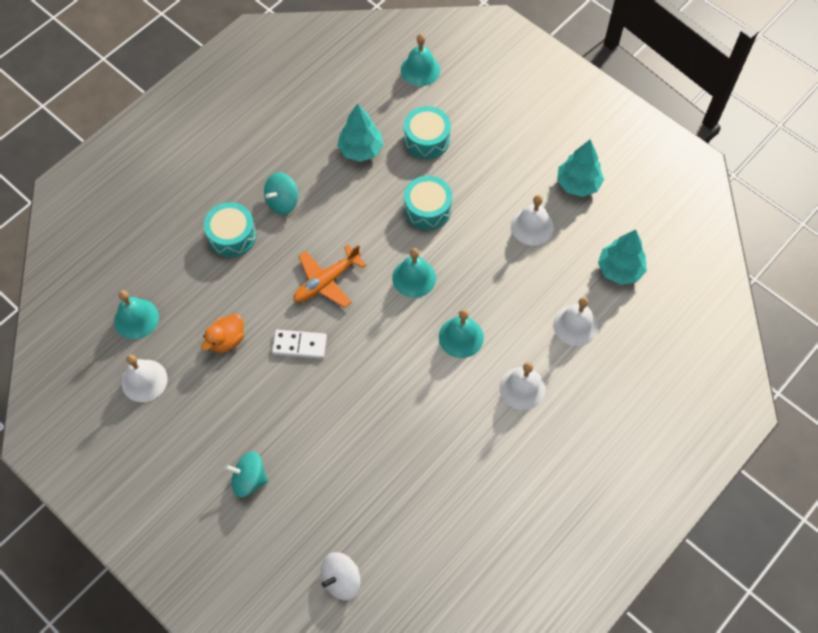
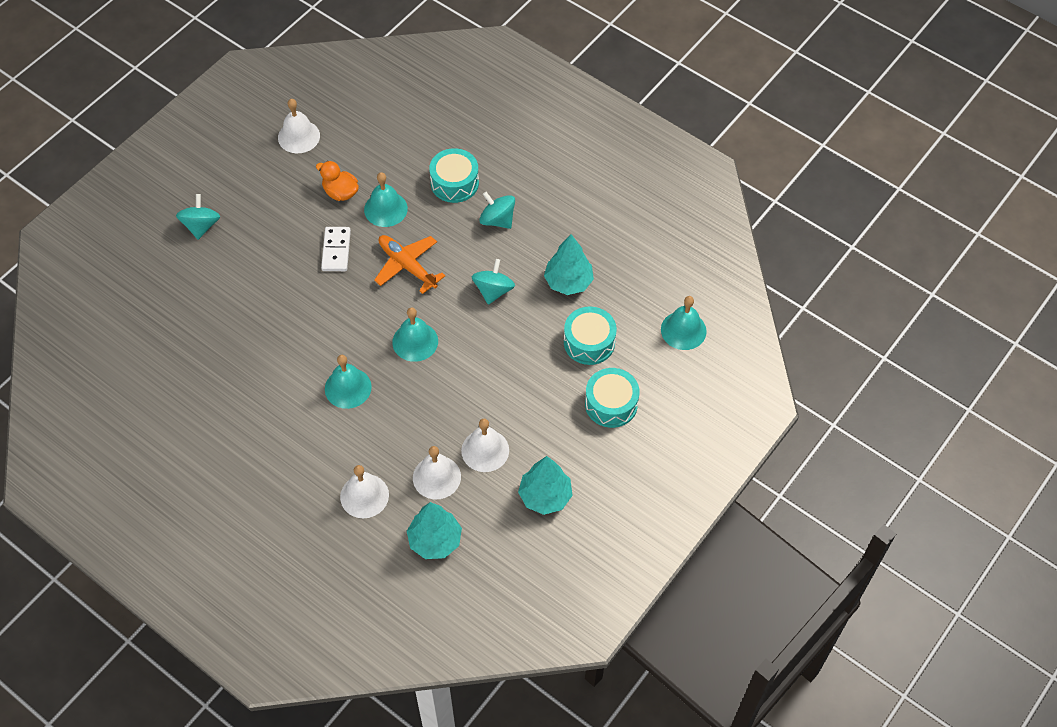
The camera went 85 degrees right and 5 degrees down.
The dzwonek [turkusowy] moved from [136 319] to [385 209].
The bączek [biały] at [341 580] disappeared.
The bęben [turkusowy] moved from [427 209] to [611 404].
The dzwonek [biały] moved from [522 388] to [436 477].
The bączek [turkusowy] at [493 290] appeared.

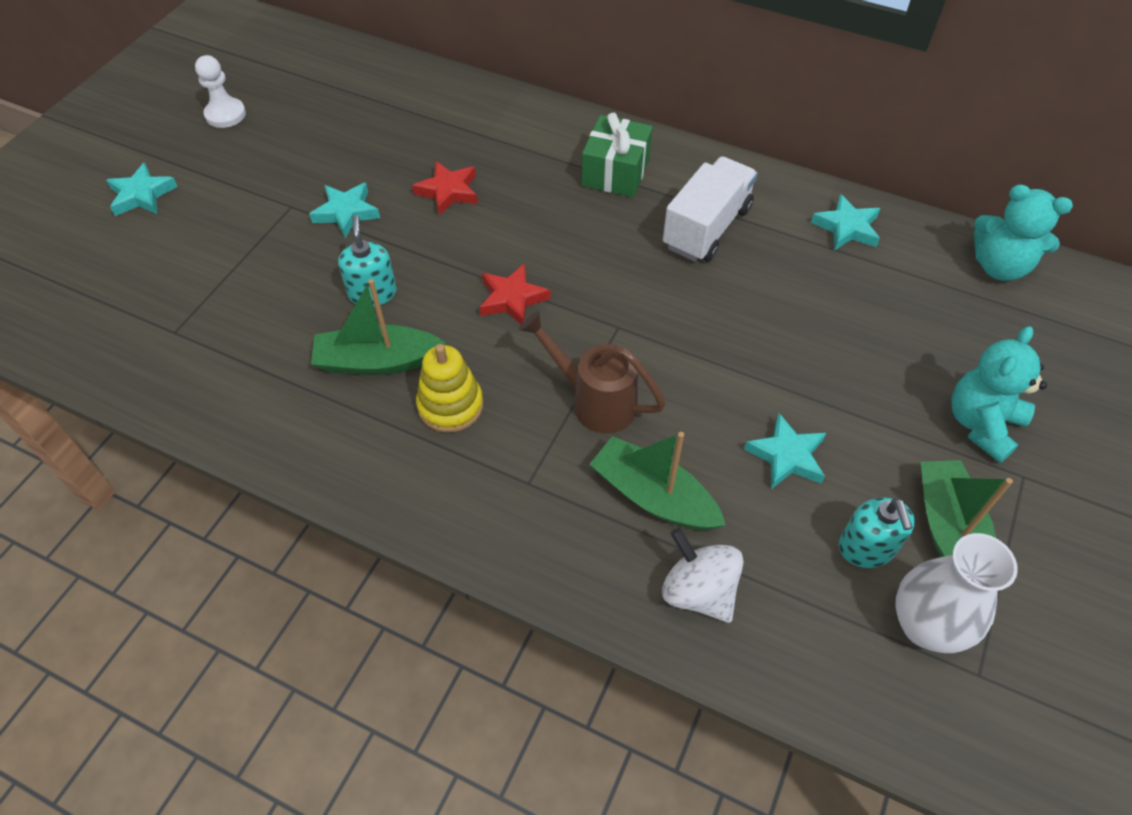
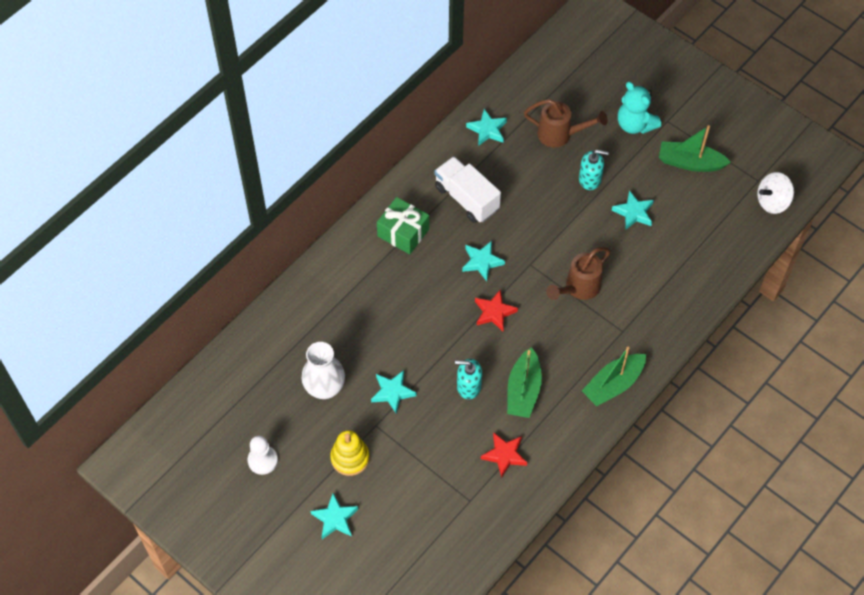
The camera went 75 degrees left and 5 degrees up.
The gwiazda [czerwony] moved from [448 191] to [504 455].
The zabawka nakładanka [żółty] moved from [450 405] to [350 458].
The łódka [zielony] moved from [653 496] to [613 384].
The bączek [biały] moved from [698 591] to [772 202].
The dozownik mydła [turkusowy] moved from [866 548] to [590 179].
The wazon [biały] moved from [925 625] to [325 388].
The miś [turkusowy] at [999 266] disappeared.
The gwiazda [turkusowy] at [482 262] appeared.
The konewka [brązowy] at [560 135] appeared.

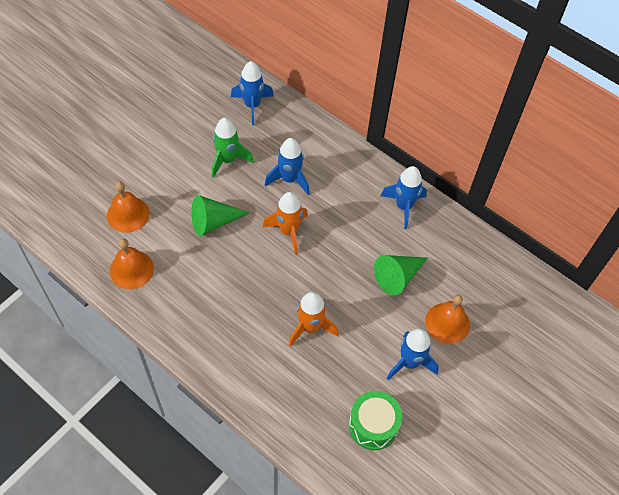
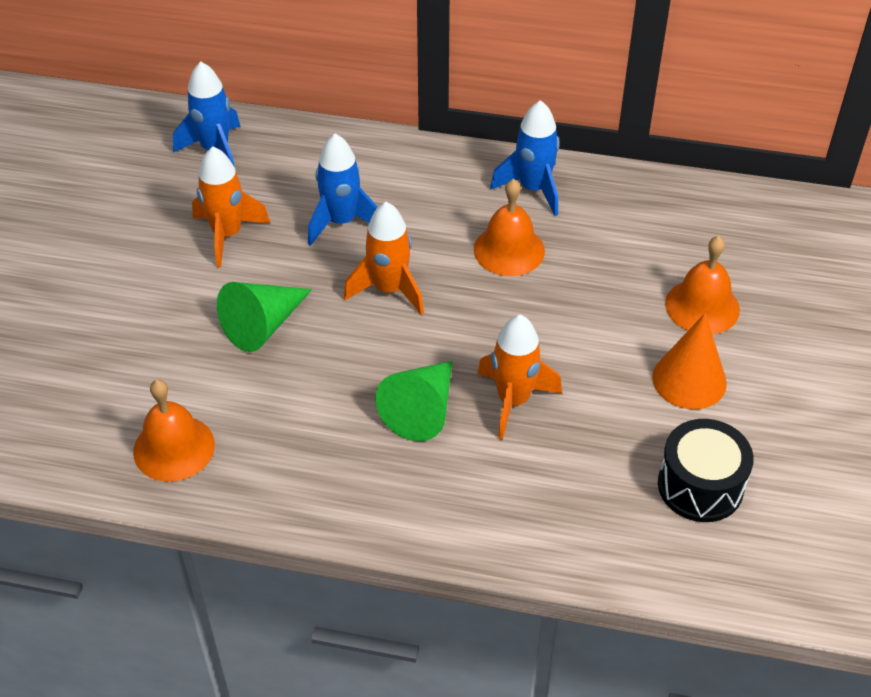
The camera went 25 degrees left and 10 degrees down.
The dzwonek [pomarańczowy] moved from [128 214] to [509 250].
The rakieta [zielony] at [228 160] became the rakieta [pomarańczowy] at [227 235].
The bęben [zielony] at [373 425] became the bęben [czarny] at [700 486].
The stożek [zielony] moved from [398 277] to [422 410].
The rakieta [niebieski] at [409 362] was replaced by the stożek [pomarańczowy] at [689 380].

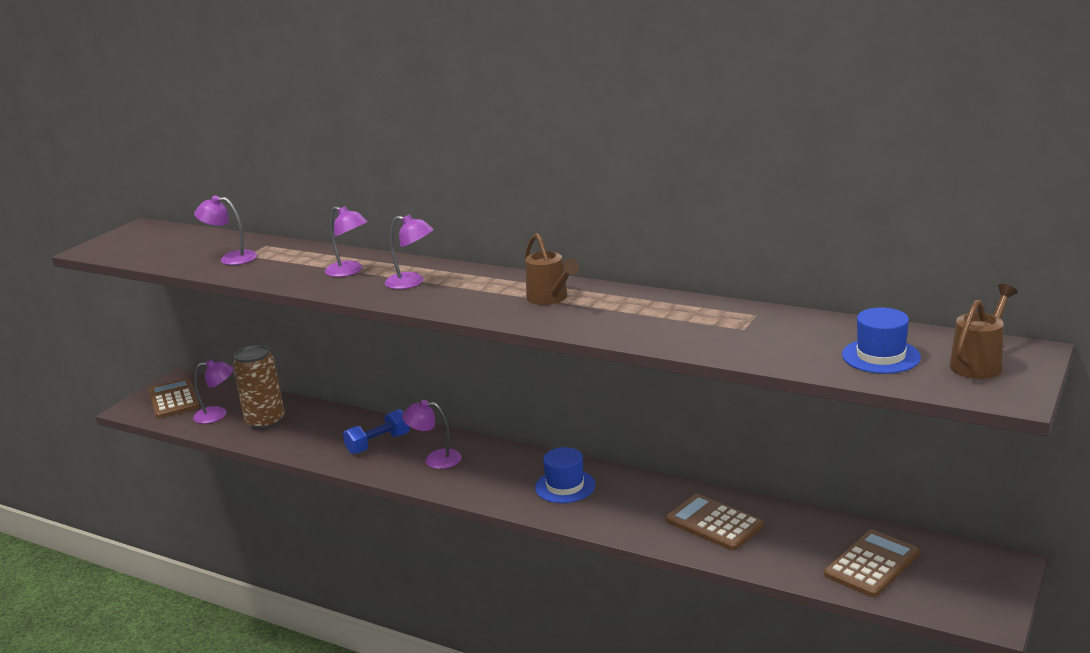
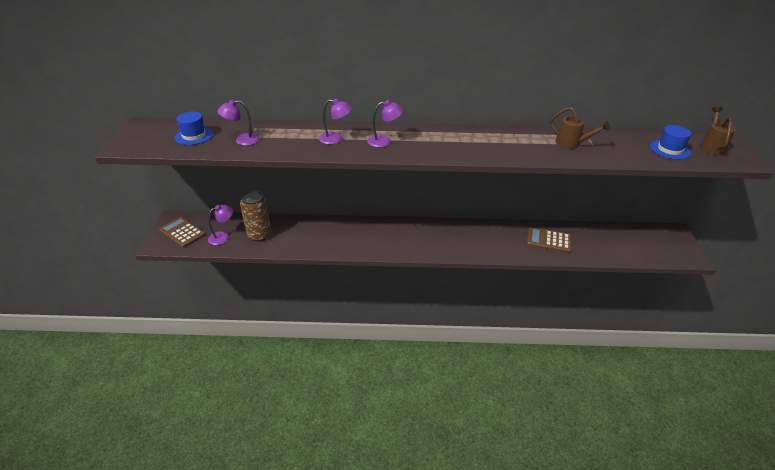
The camera went 30 degrees left and 15 degrees up.
The hantel [niebieski] at [378 444] disappeared.
The lampka [fioletowy] at [435 459] disappeared.
The konewka [brązowy] moved from [550 298] to [571 144].
The kapelusz [niebieski] moved from [565 486] to [194 136].
The kalkulator [brązowy] at [871 564] disappeared.

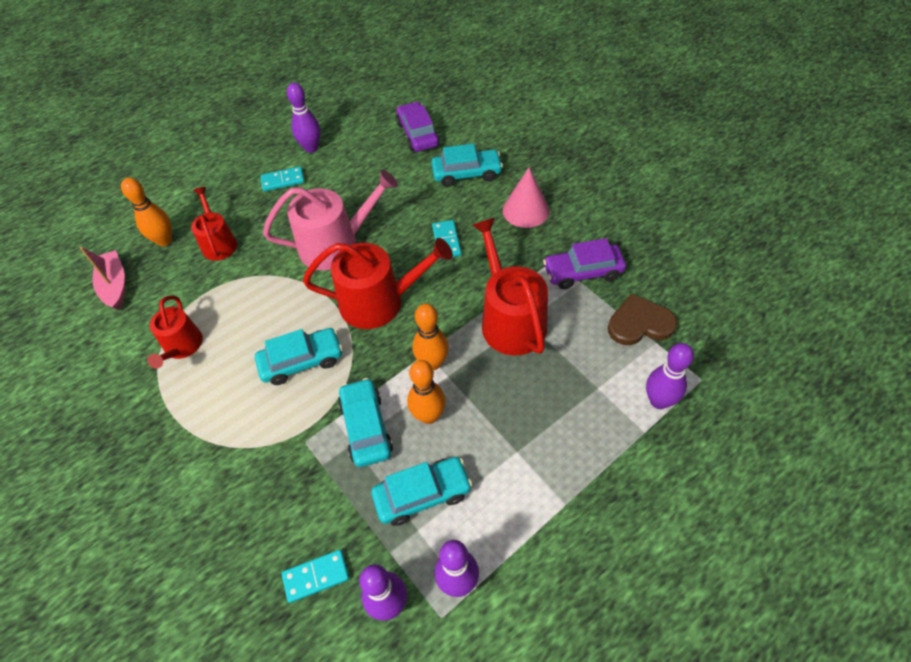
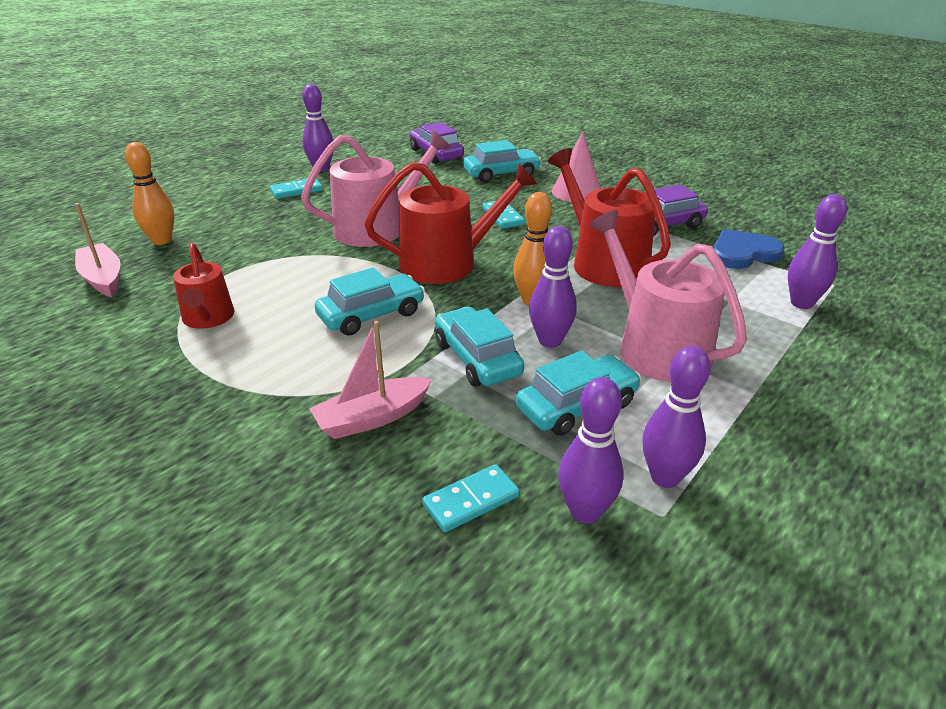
The camera went 15 degrees left and 20 degrees down.
The konewka [czerwony] at [218 243] disappeared.
The kręgiel [pomarańczowy] at [428 416] became the kręgiel [fioletowy] at [550 341].
The serce [brązowy] at [639 323] became the serce [niebieski] at [743 253].
The łódka [różowy] at [372 418] appeared.
The konewka [różowy] at [656 347] appeared.

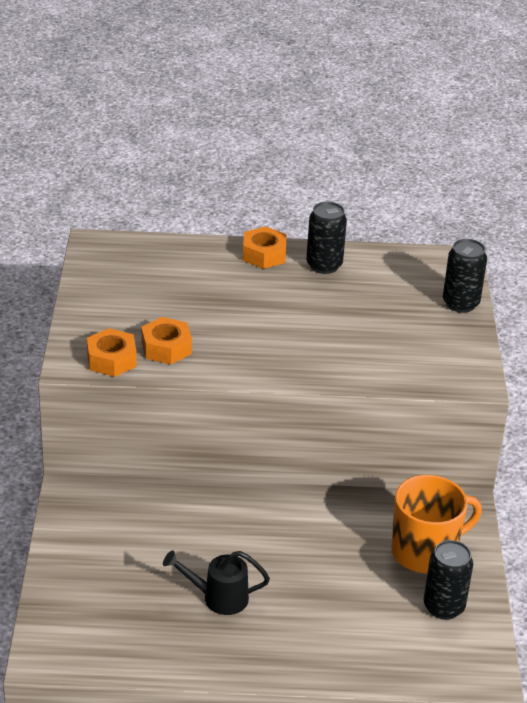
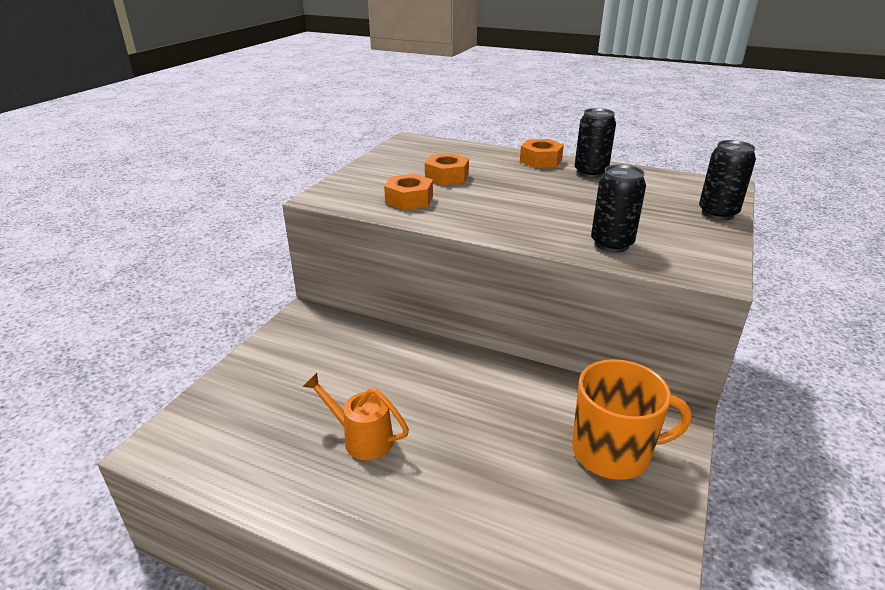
The camera went 25 degrees right and 5 degrees down.
The nakrętka [pomarańczowy] moved from [111 360] to [447 176].
The konewka [czarny] at [218 598] became the konewka [pomarańczowy] at [361 438].
The puszka [czarny] moved from [443 607] to [611 244].

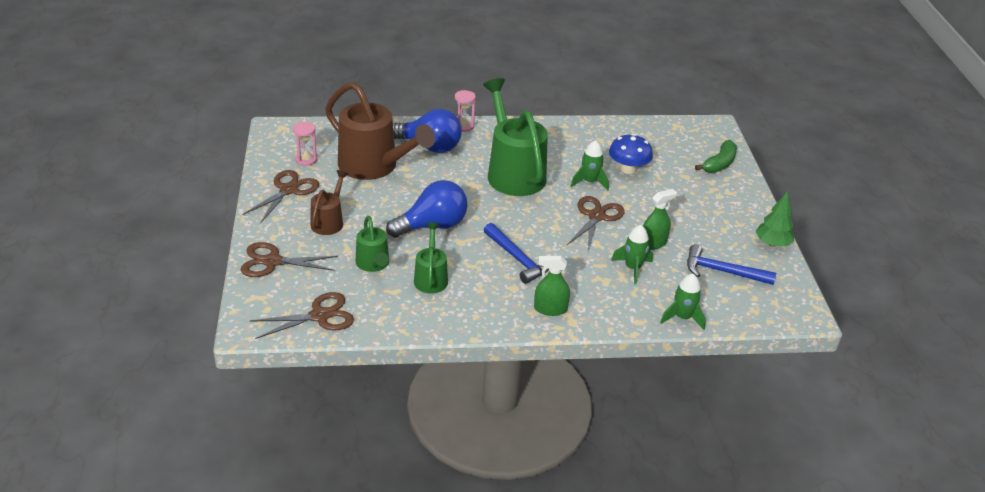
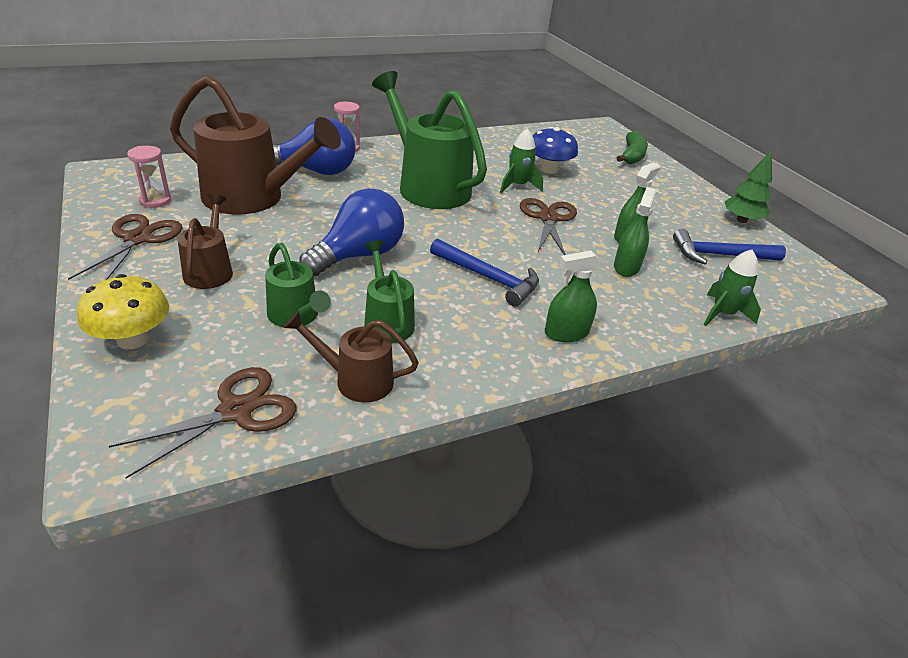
The camera went 20 degrees left and 0 degrees up.
The nożyczki [brązowy] at [272 261] was replaced by the grzyb [żółty] at [132 339].
The rakieta [zielony] at [632 268] was replaced by the spryskiwacz [zielony] at [626 267].
The konewka [brązowy] at [355 380] appeared.

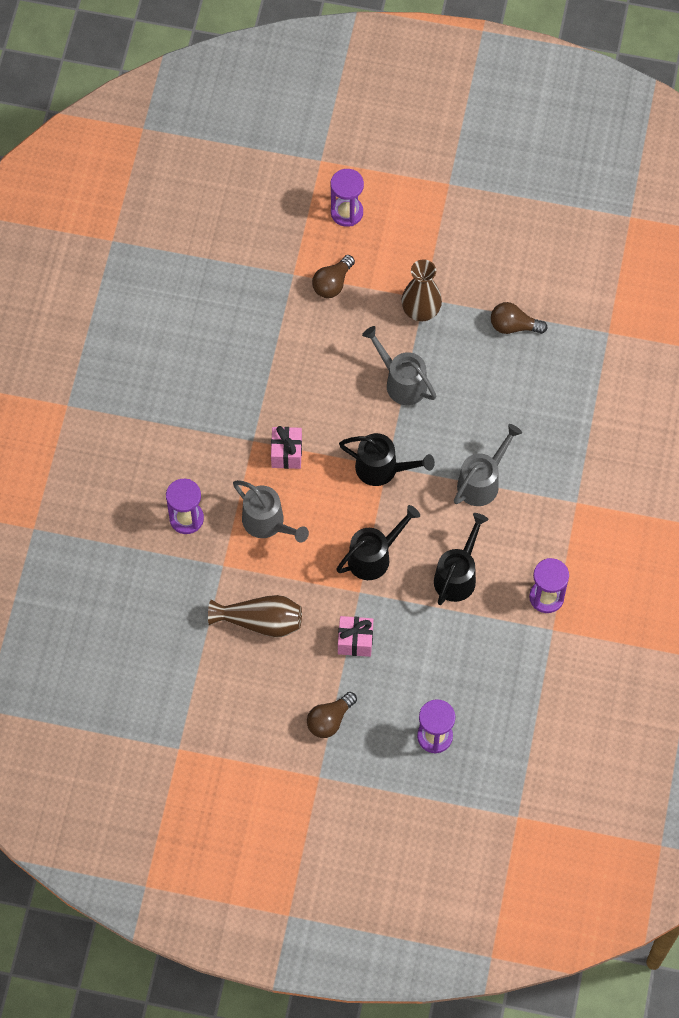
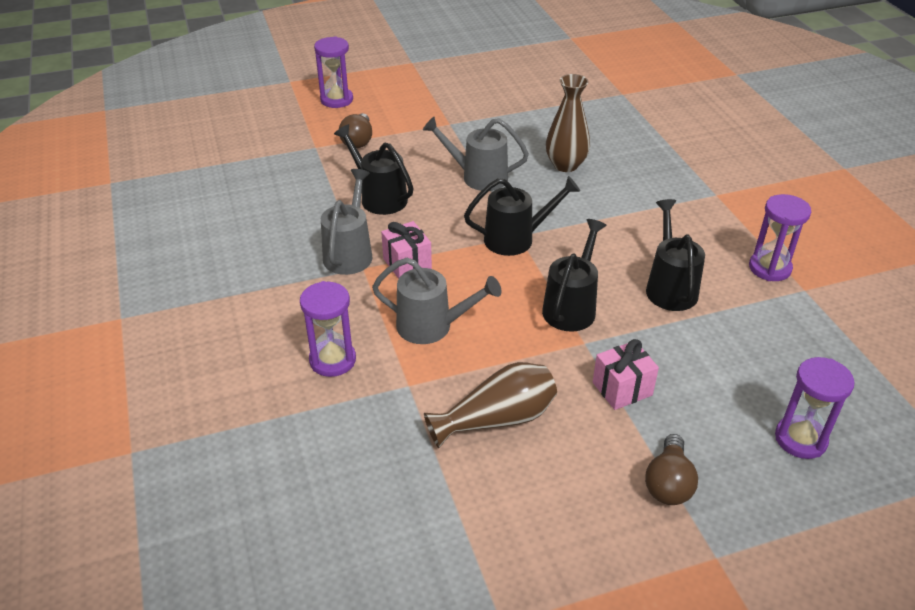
The camera went 30 degrees left and 25 degrees down.
The wazon [brązowy] moved from [421 311] to [565 165].
The konewka [szary] moved from [482 481] to [350 252].
The żarówka [brązowy] at [513 326] disappeared.
The konewka [czarny] at [379 197] appeared.

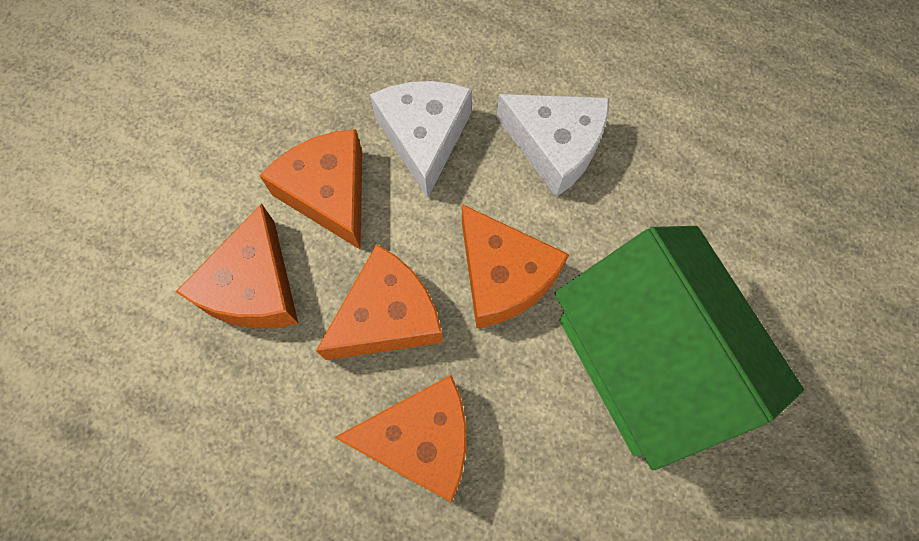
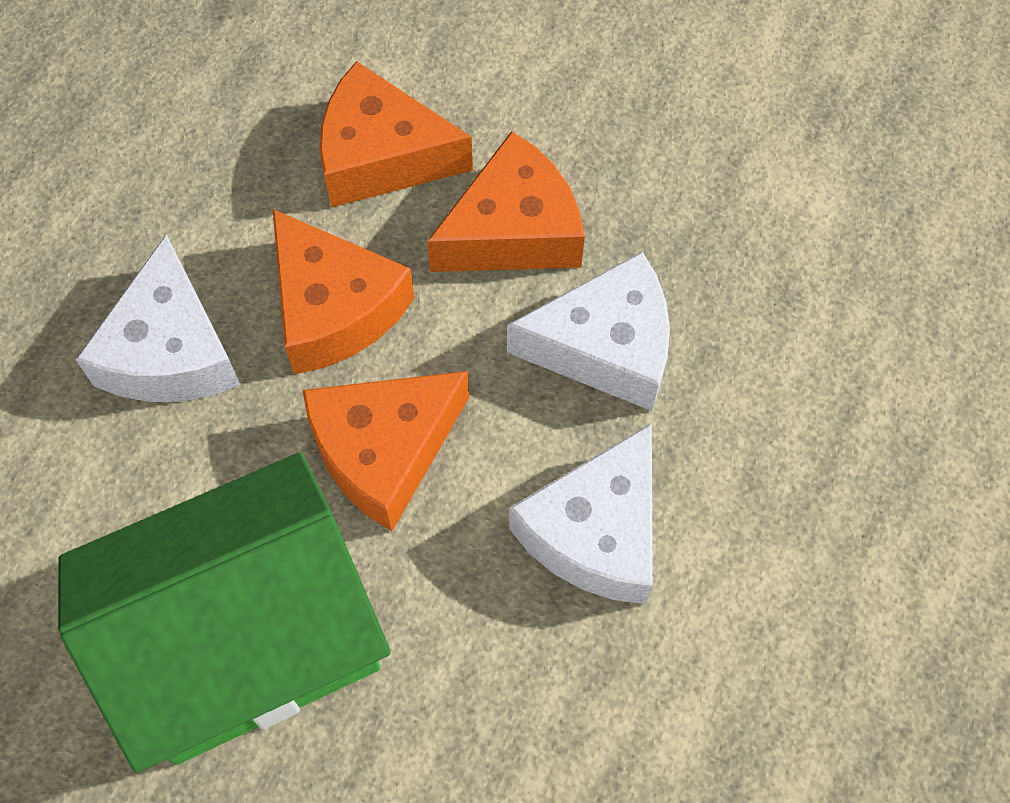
The camera went 90 degrees right and 5 degrees down.
The ser [pomarańczowy] at [421 440] became the ser [biały] at [170 350].

